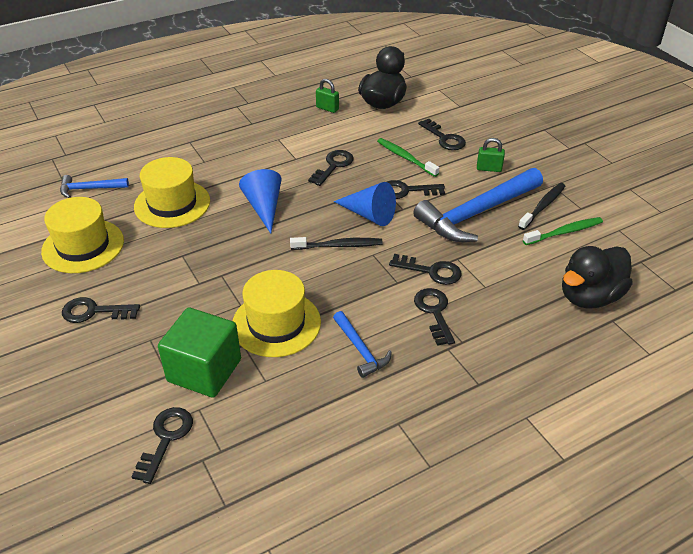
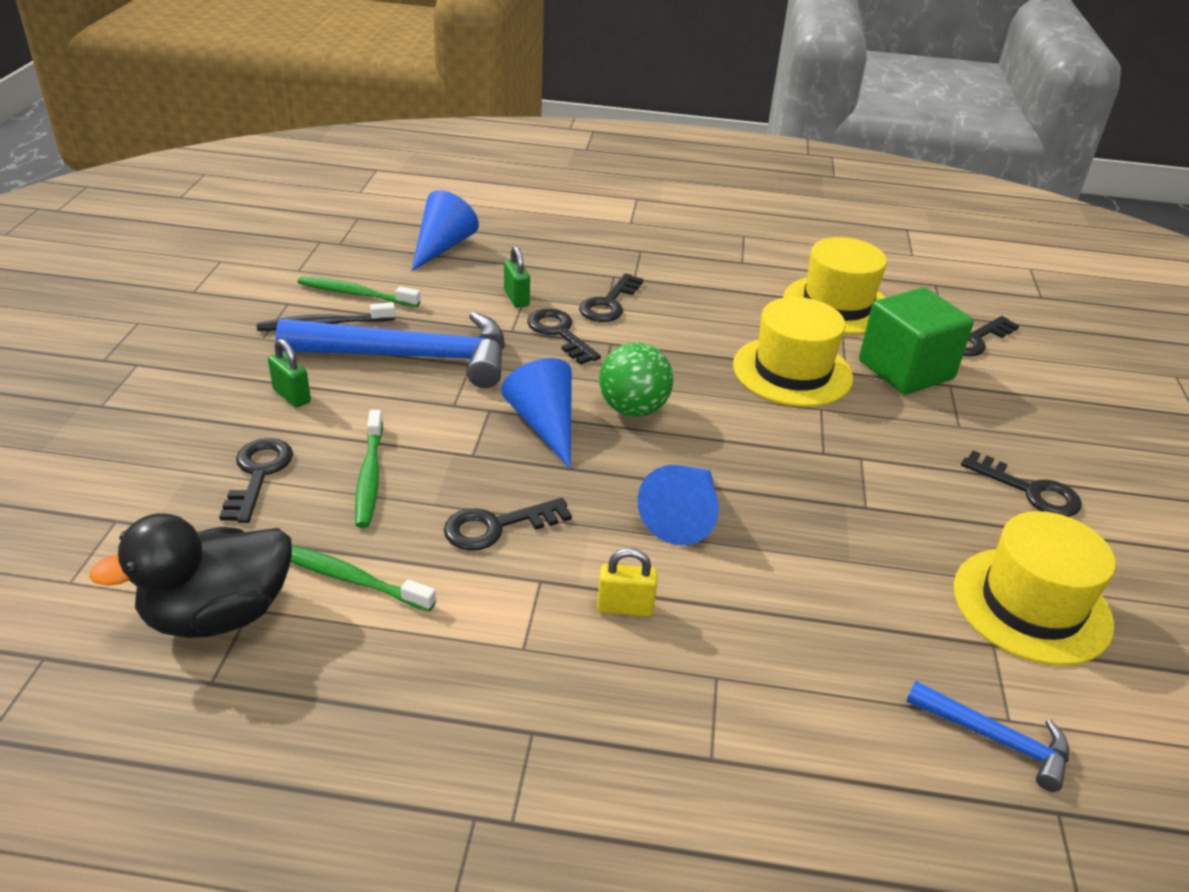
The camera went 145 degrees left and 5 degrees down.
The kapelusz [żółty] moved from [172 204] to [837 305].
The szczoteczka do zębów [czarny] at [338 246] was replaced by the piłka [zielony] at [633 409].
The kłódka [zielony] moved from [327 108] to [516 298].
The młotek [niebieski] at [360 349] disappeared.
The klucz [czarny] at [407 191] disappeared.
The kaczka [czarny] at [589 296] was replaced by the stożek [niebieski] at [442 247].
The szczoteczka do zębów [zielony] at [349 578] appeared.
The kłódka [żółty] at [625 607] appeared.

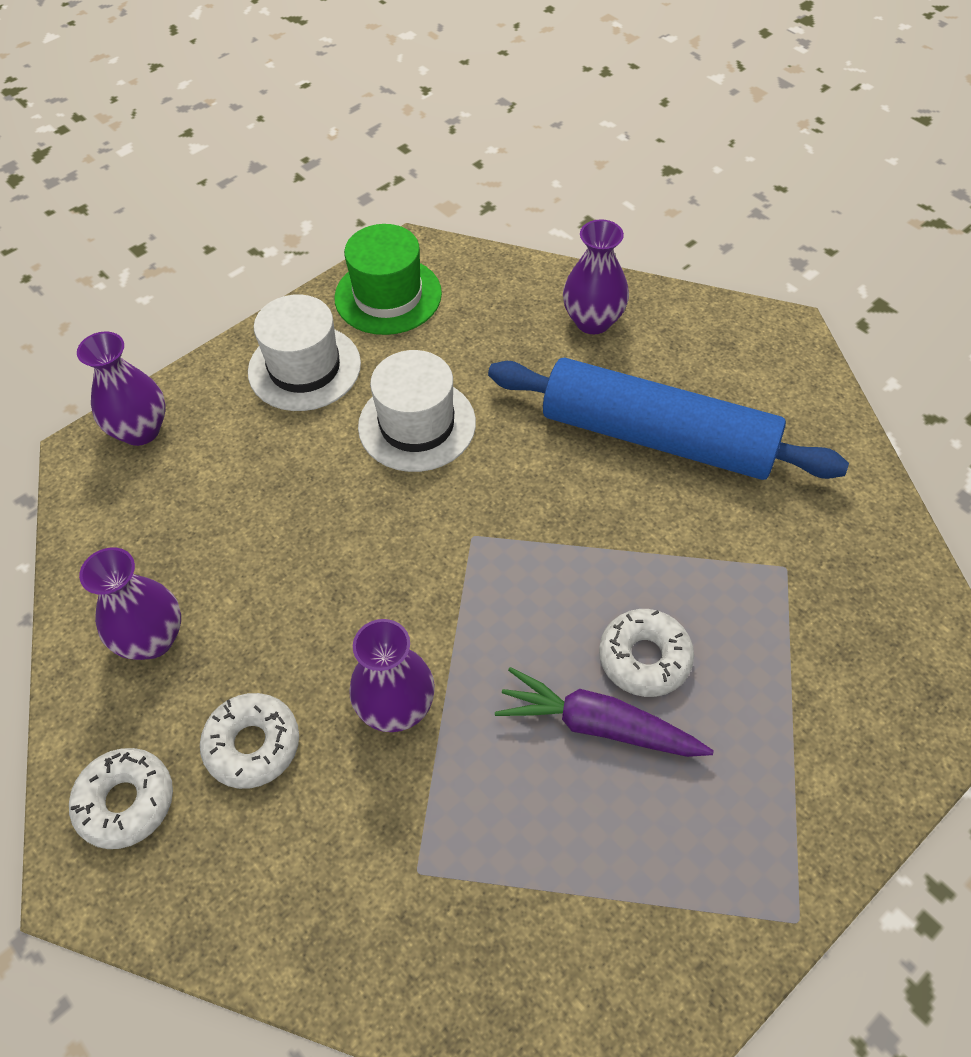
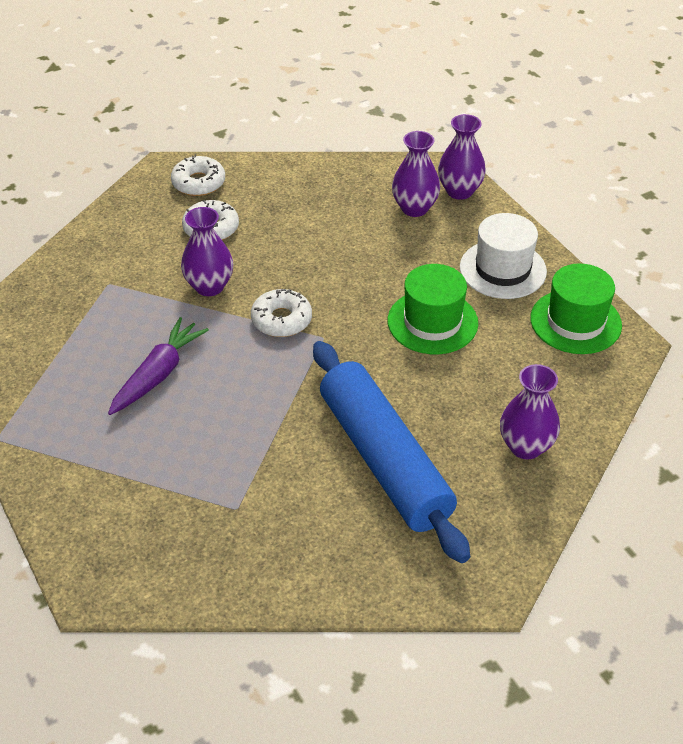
The camera went 100 degrees right and 10 degrees down.
The wazon [fioletowy] moved from [152 639] to [414 208].
The kapelusz [biały] at [417 425] became the kapelusz [zielony] at [432 322].
The wałek do ciasta [niebieski] at [657 438] turned 60 degrees counterclockwise.
The donut [biały] moved from [644 658] to [281 320].

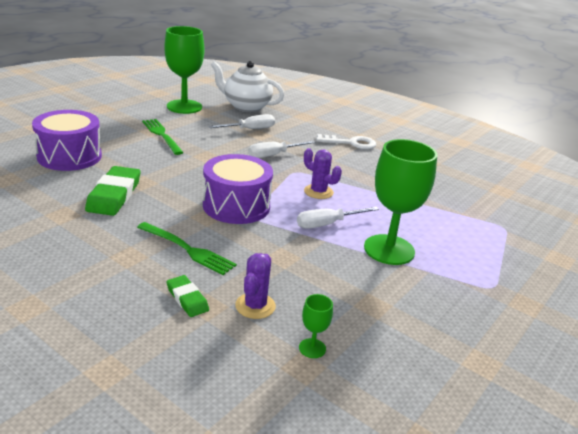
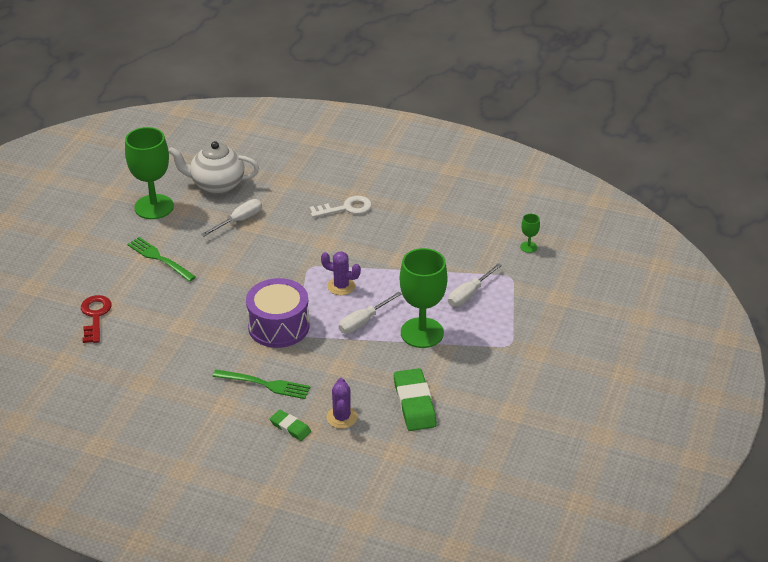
The camera went 15 degrees left and 10 degrees up.
The bęben [fioletowy] at [69 156] was replaced by the klucz [czerwony] at [95 316].
The gumka do mazania [zielony] moved from [114 195] to [414 403].
The śrubokręt [biały] moved from [274 155] to [469 294].
The kielich [zielony] moved from [312 348] to [528 247].

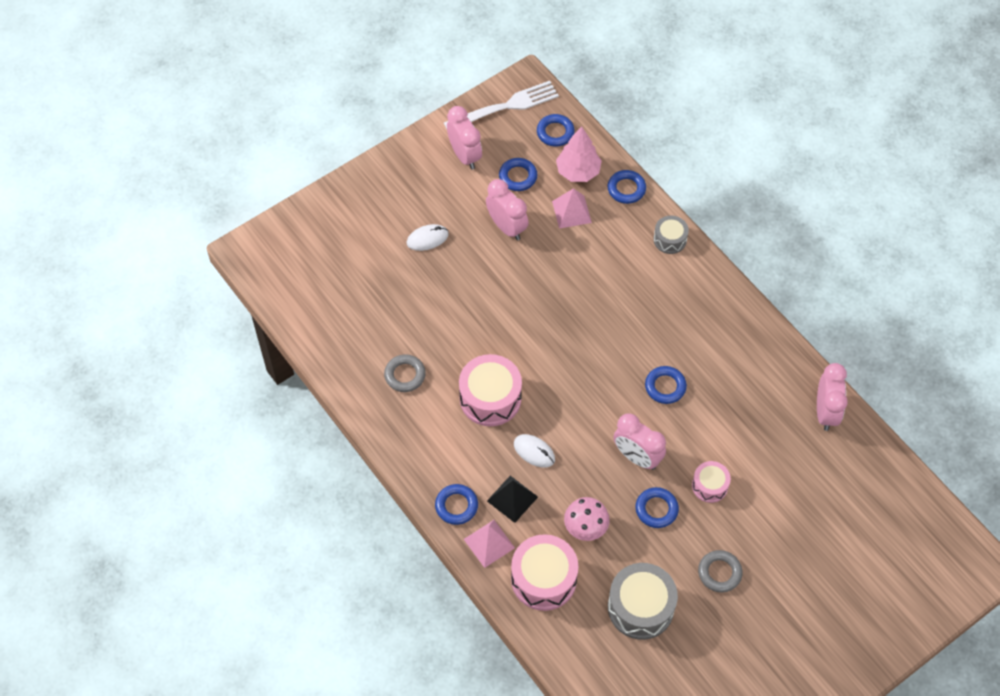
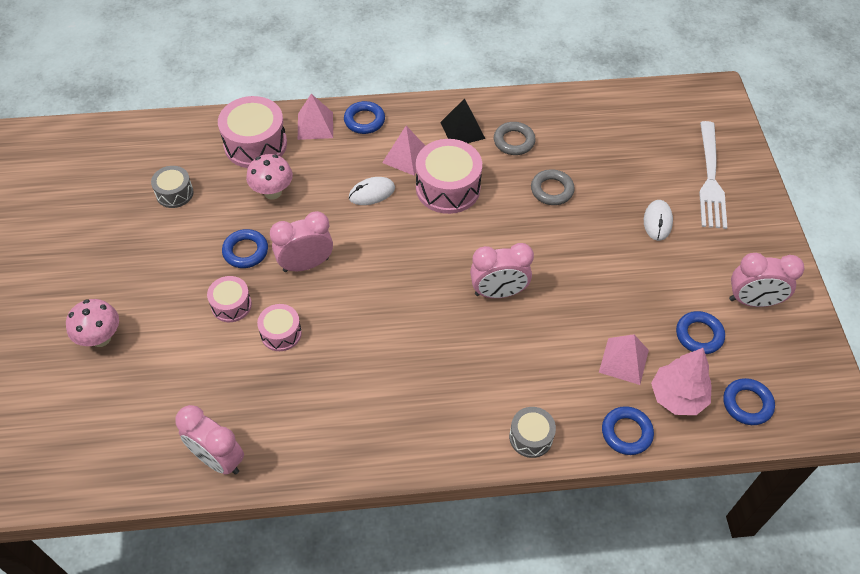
The camera went 120 degrees right and 5 degrees down.
The widelec [biały] moved from [505 107] to [710 178].
The budzik [różowy] moved from [507 227] to [498 292].
The piramida [czarny] moved from [512 499] to [462 130].
The bęben [szary] at [640 607] changed to 0.57 times the size.
The pierścień [niebieski] at [665 387] disappeared.
The pierścień [szary] moved from [719 573] to [552 190].
The grzyb [różowy] at [101 338] appeared.
The bęben [różowy] at [281 333] appeared.
The piramida [różowy] at [406 157] appeared.

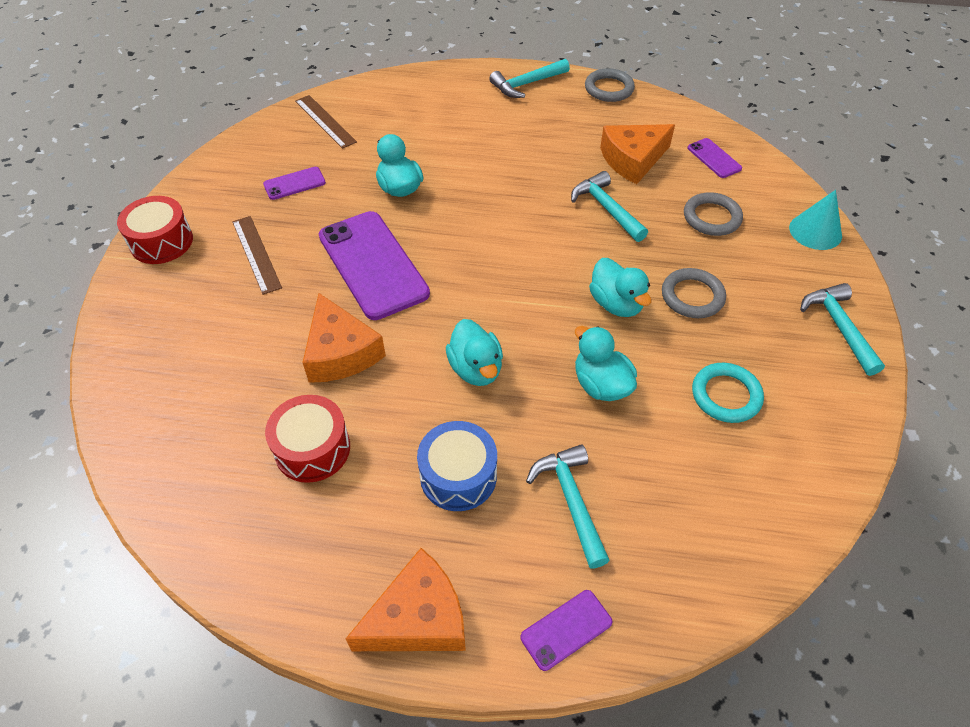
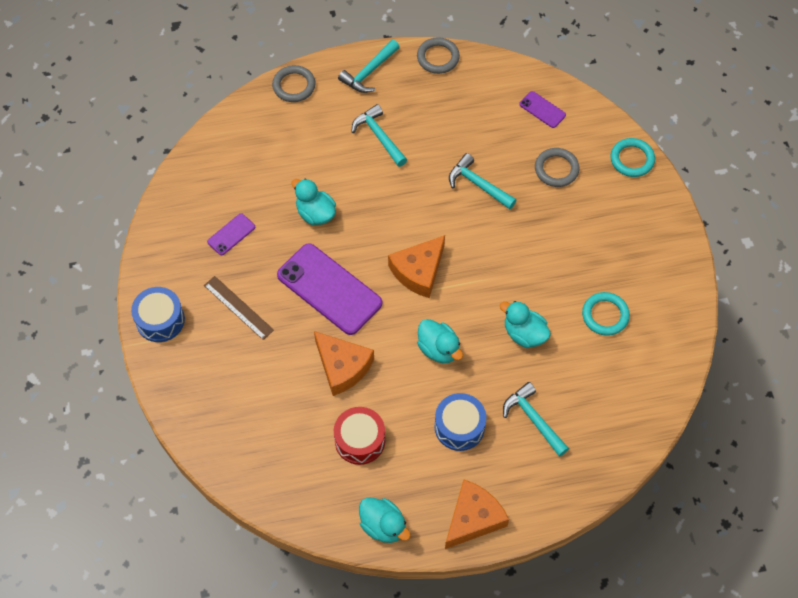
The camera went 20 degrees left and 10 degrees up.
The bęben [czerwony] at [161 242] became the bęben [niebieski] at [160 320].
The linijka [brązowy] at [325 121] disappeared.
The telefon [fioletowy] at [566 629] disappeared.
The kaczka [turkusowy] moved from [616 304] to [383 526].
The ser [pomarańczowy] moved from [633 160] to [419 271].
The pierścień [szary] moved from [692 296] to [294 86].
The stożek [turkusowy] at [815 231] was replaced by the pierścień [turkusowy] at [632 159].
The młotek [turkusowy] moved from [839 327] to [379 136].

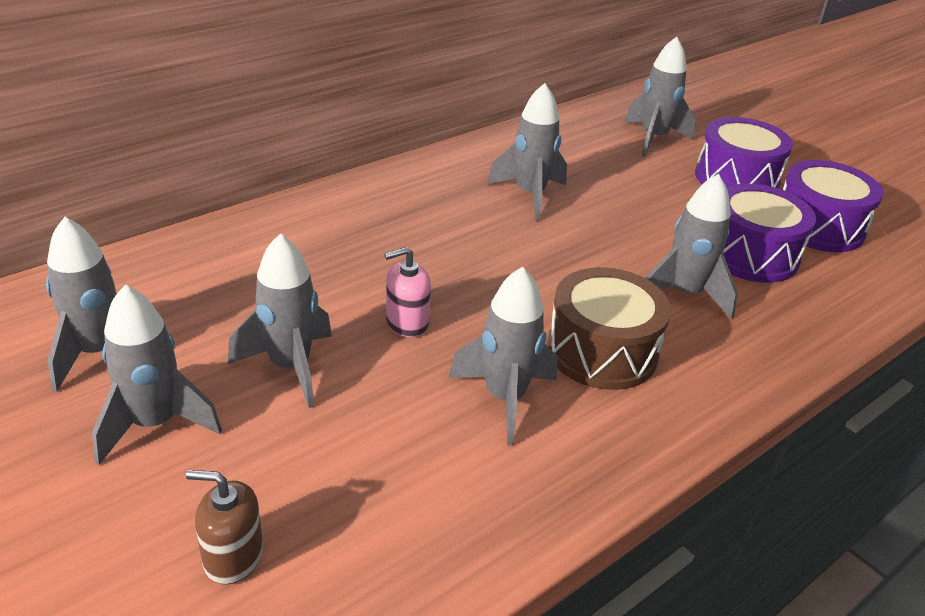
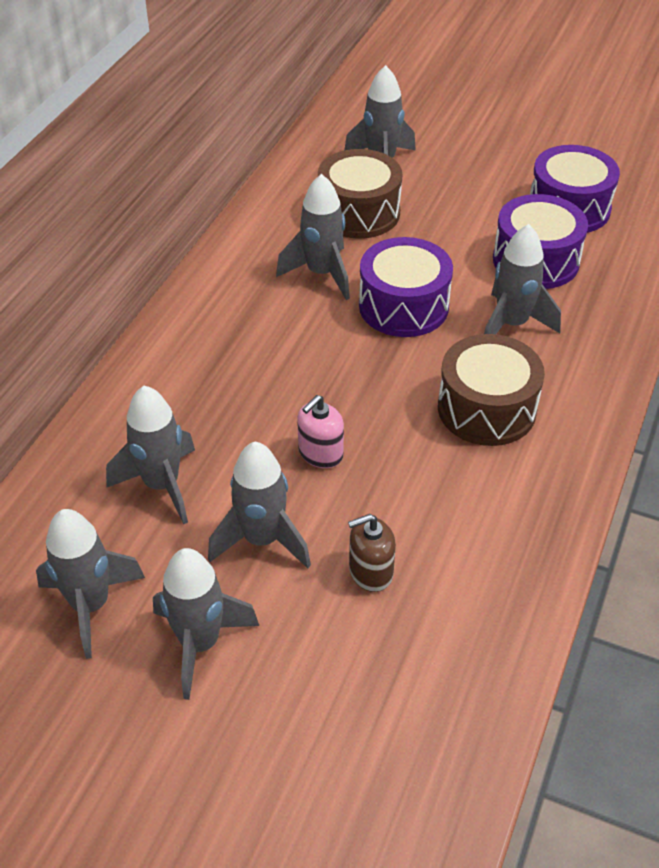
The camera went 25 degrees left and 10 degrees up.
The dozownik mydła [brązowy] moved from [233 556] to [370 571].
The rakieta [szary] moved from [504 398] to [161 485].
The bęben [fioletowy] moved from [736 179] to [403 306].
The bęben [brązowy] at [359 212] appeared.

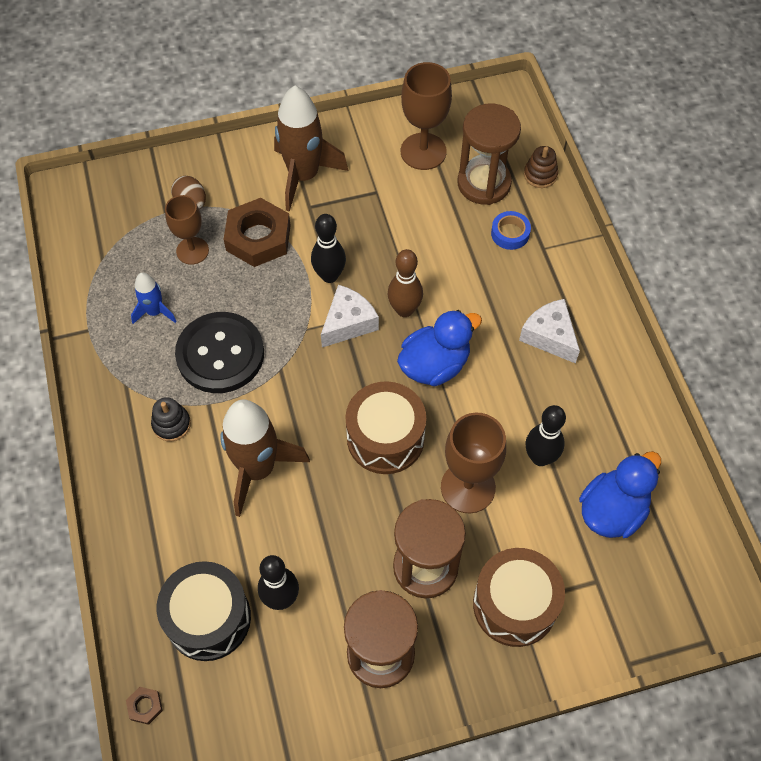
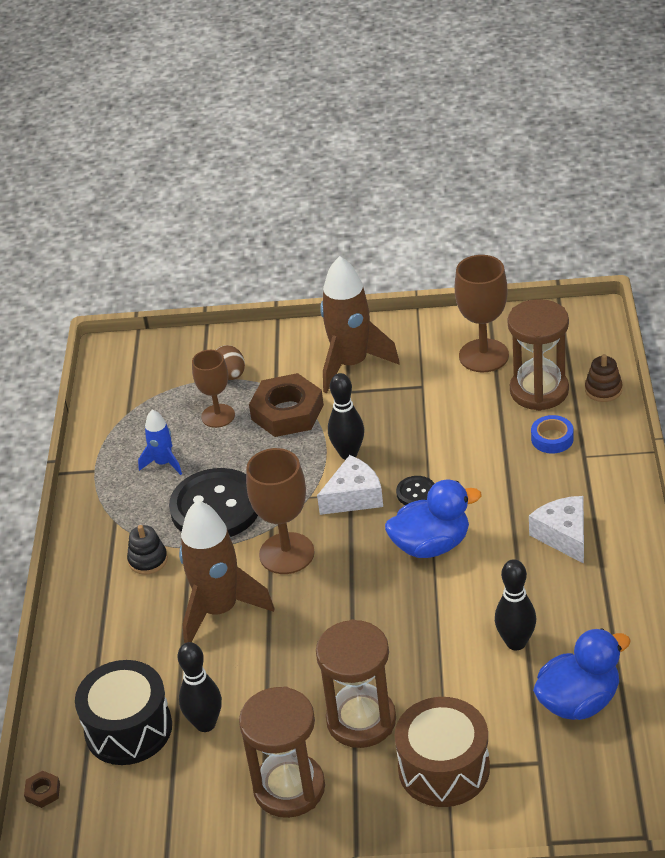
The camera went 20 degrees right and 20 degrees down.
The bęben [brązowy] at [385 438] disappeared.
The kręgiel [brązowy] at [404 310] was replaced by the guzik [czarny] at [416 493].
The kielich [brązowy] moved from [468 487] to [286 553].

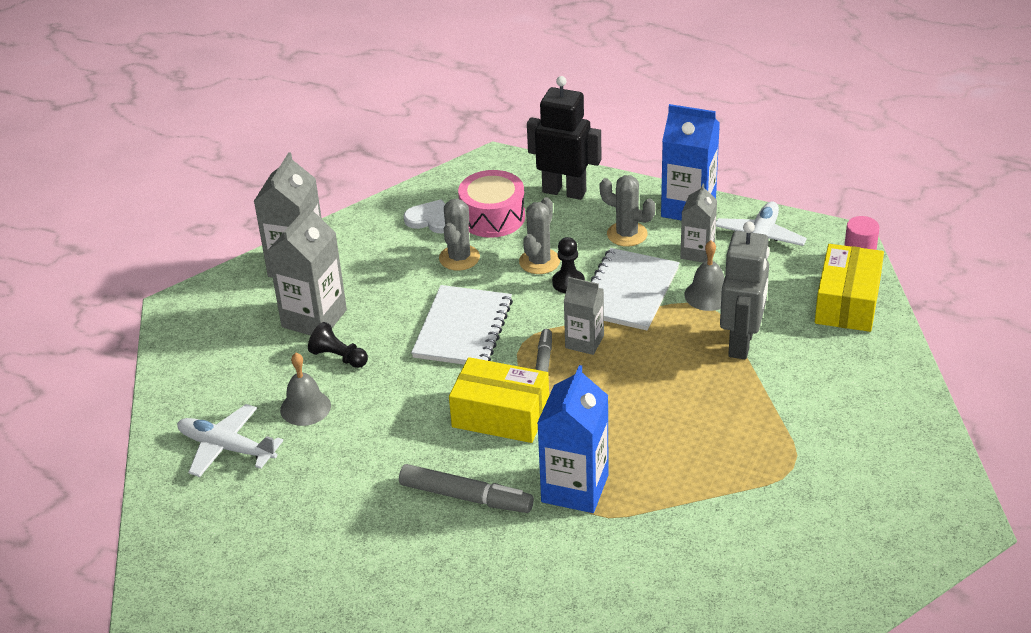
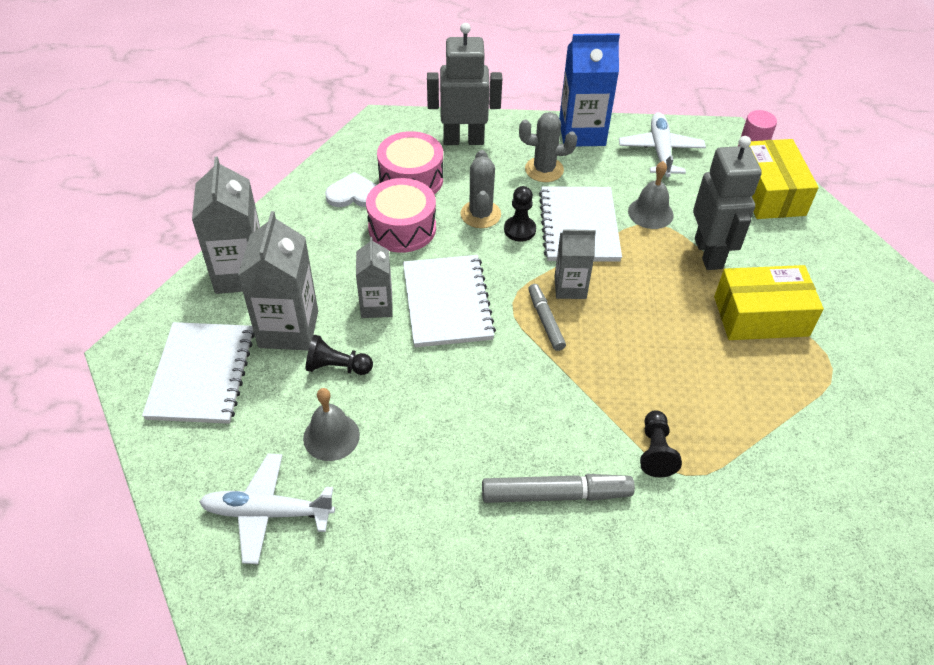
The camera went 25 degrees left and 10 degrees up.
The kaktus [szary] at [459 258] was replaced by the bęben [różowy] at [402 228].
The pudełko [żółty] moved from [500 415] to [761 316].
The robot [czarny] at [564 191] became the robot [szary] at [463 140].
The karton mleka [niebieski] at [575 488] was replaced by the pionek [czarny] at [655 451].
The karton mleka [szary] moved from [697 252] to [376 306].
The zeszyt [biały] at [201 374] appeared.

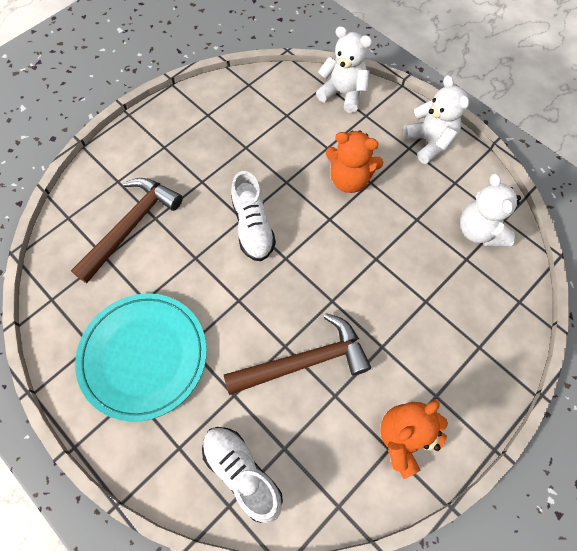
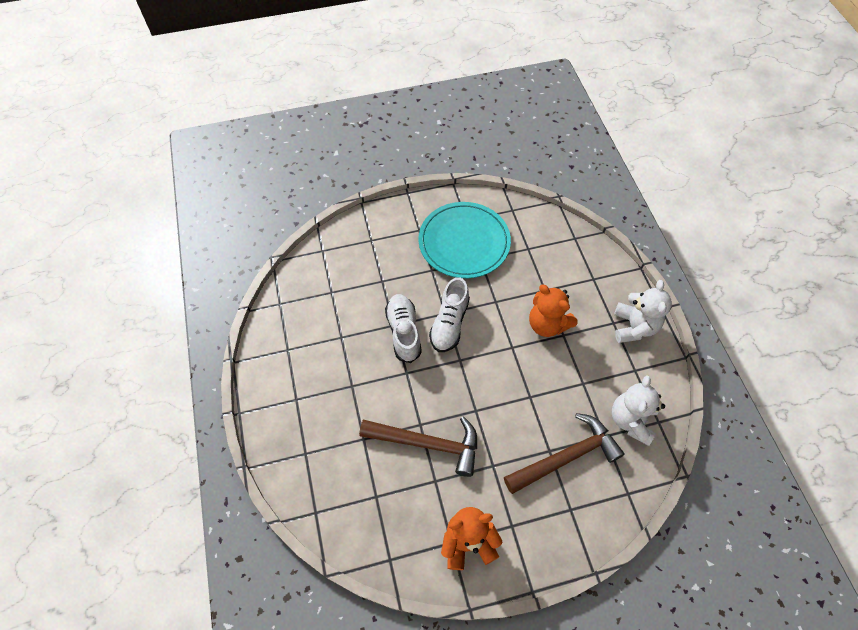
The camera went 30 degrees right and 5 degrees down.
The młotek [brązowy] moved from [131 226] to [566 457].
The talerz [turkusowy] moved from [143 356] to [464 242].
The but [biały] moved from [242 473] to [403 332].
The miś [biały] at [343 94] disappeared.

